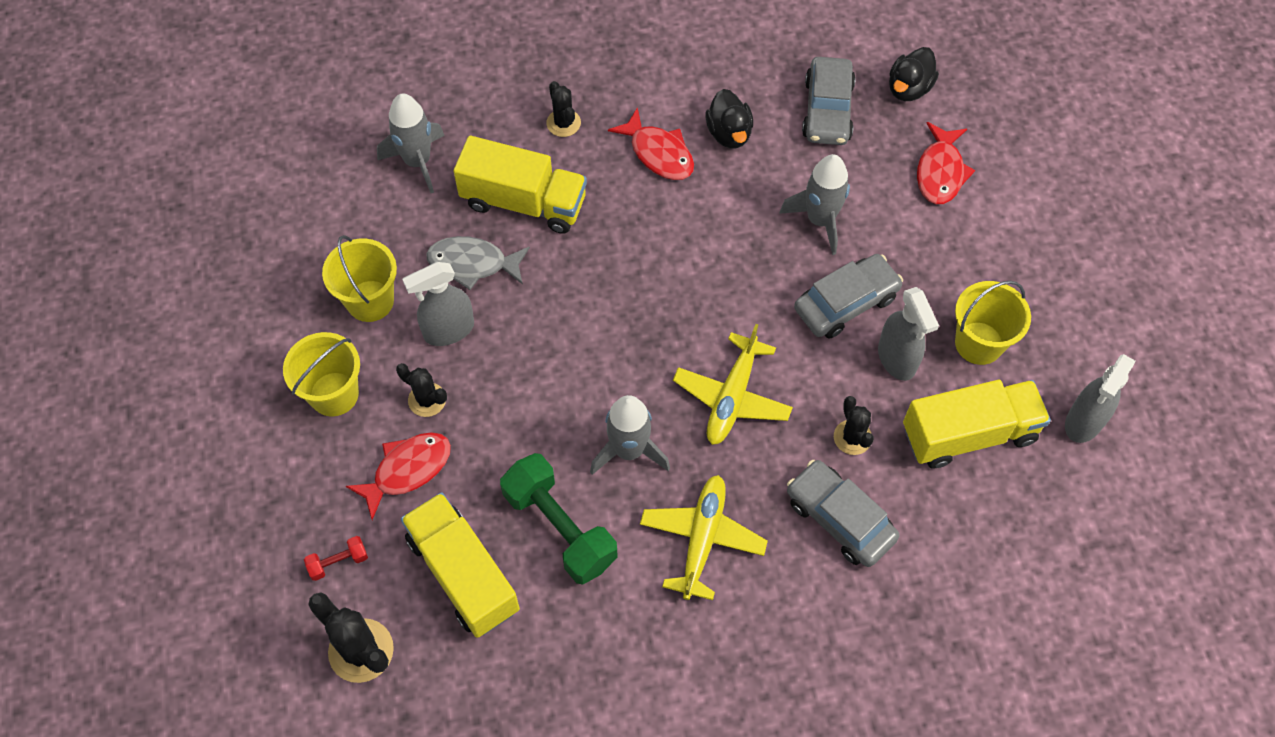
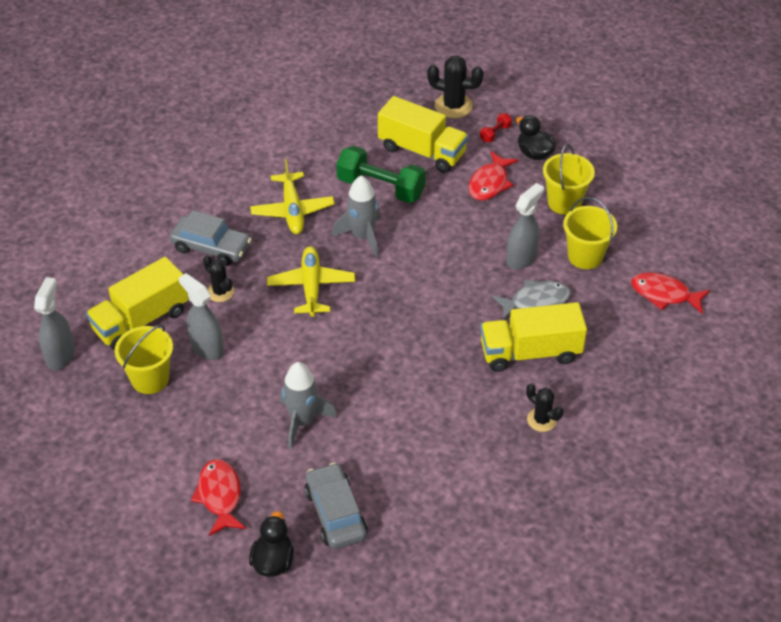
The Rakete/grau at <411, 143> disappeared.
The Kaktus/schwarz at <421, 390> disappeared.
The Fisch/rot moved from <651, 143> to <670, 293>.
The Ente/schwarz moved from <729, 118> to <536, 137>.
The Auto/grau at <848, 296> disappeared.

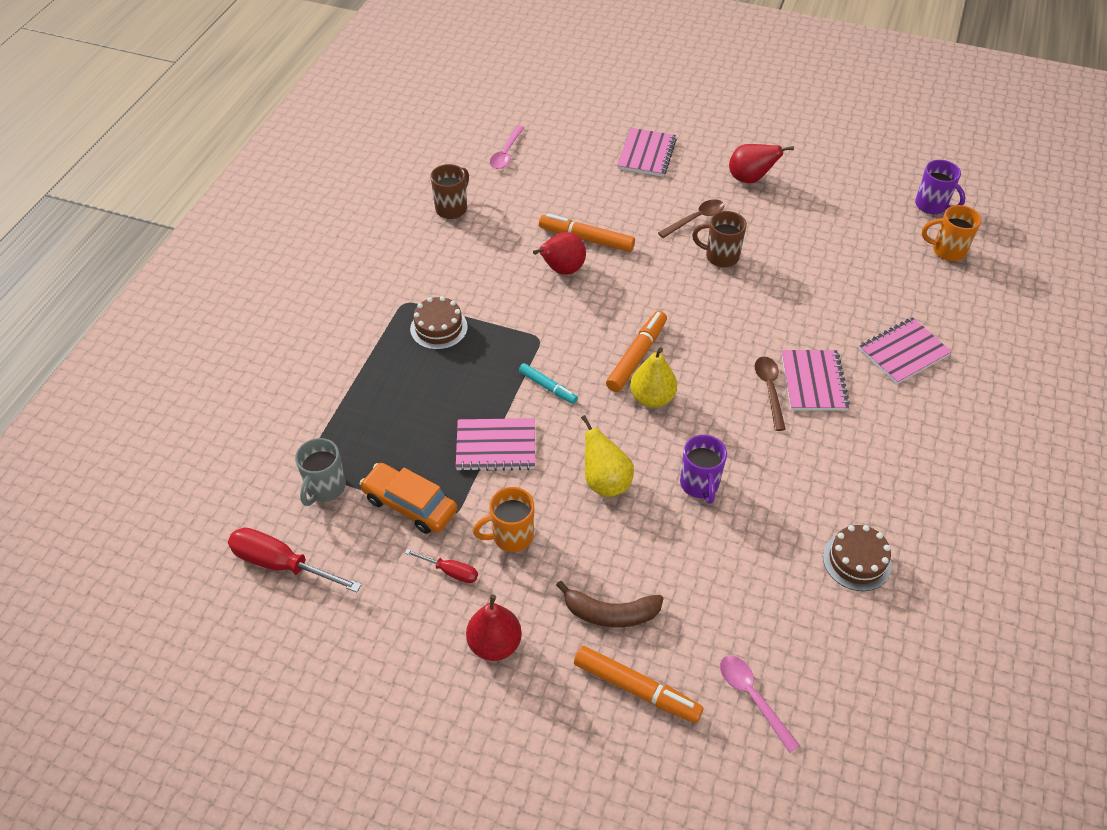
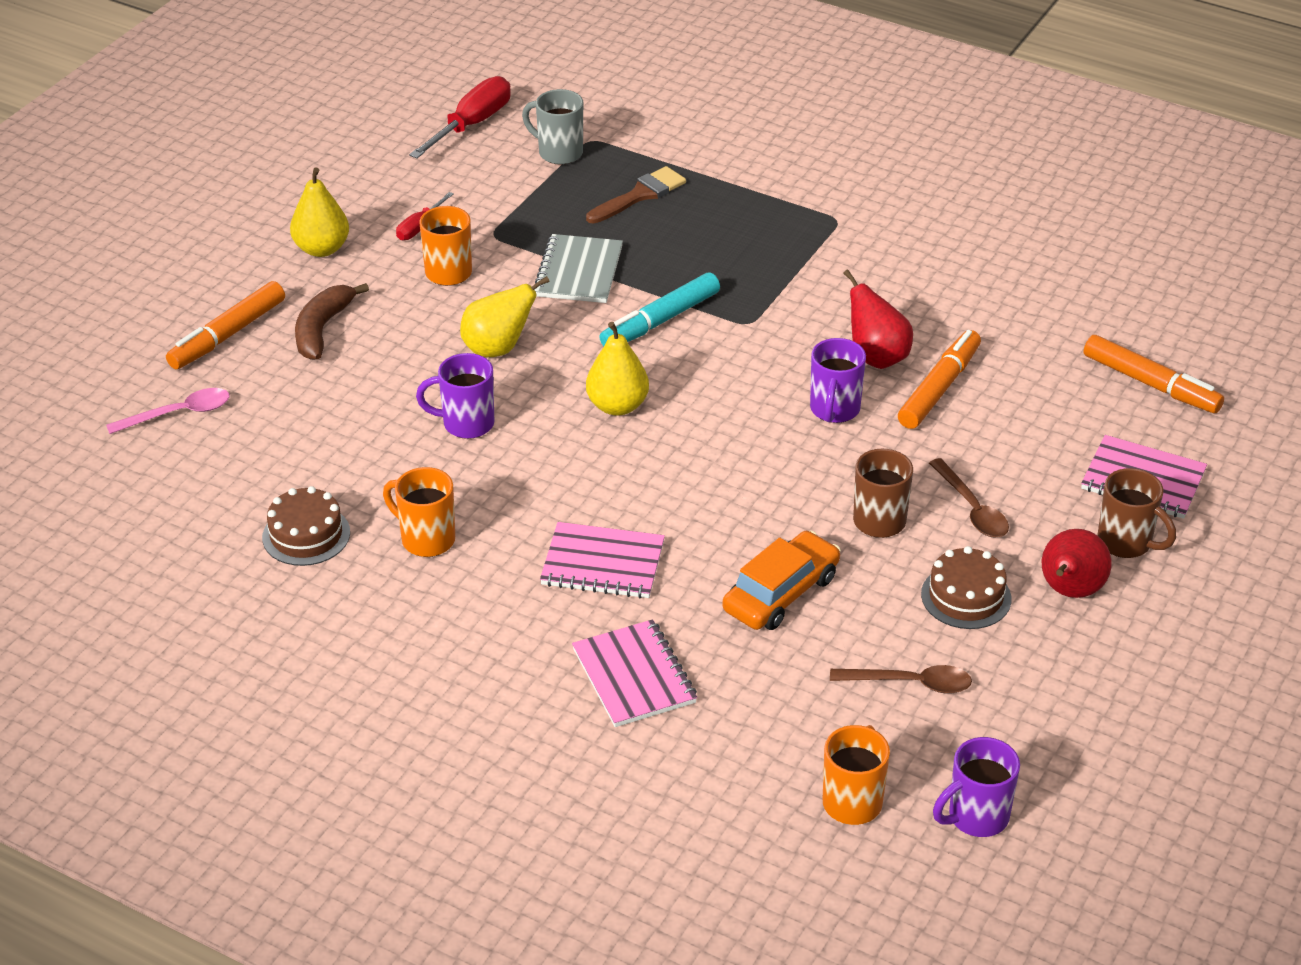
The Auto/orange moved from <408, 498> to <782, 580>.
The Kuchen/braun moved from <439, 323> to <966, 587>.
The Tasse/braun moved from <450, 191> to <1137, 513>.
The Notizbuch/rosa at <495, 444> became the Notizbuch/grau at <579, 268>.
The Birne/rot at <494, 628> became the Birne/gelb at <319, 212>.
The Löffel/rosa at <507, 147> disappeared.
The Filzstift/türkis at <548, 383> changed to 1.61 times the size.
The Filzstift/orange moved from <636, 351> to <1154, 374>.
The Löffel/braun moved from <770, 394> to <901, 679>.
The Tasse/orange at <419, 512> appeared.
The Pinsel/braun at <636, 194> appeared.
The Tasse/lila at <838, 380> appeared.

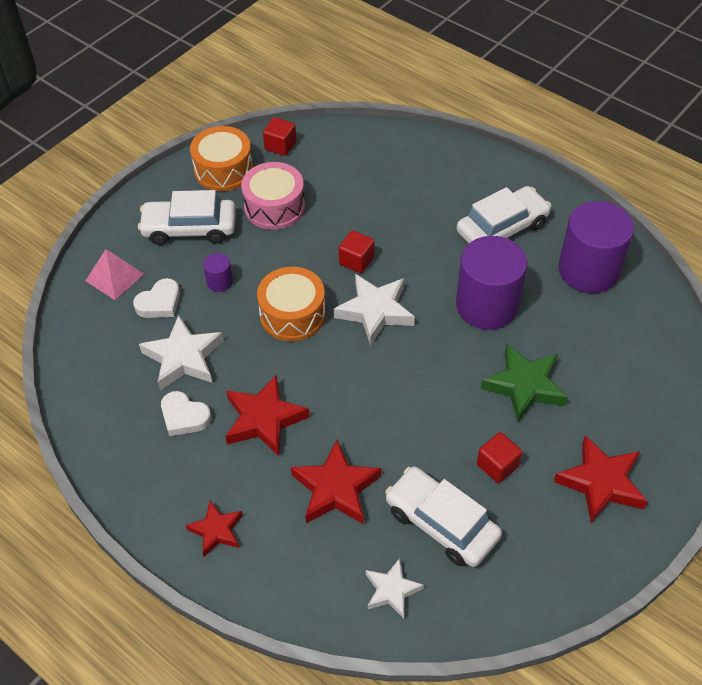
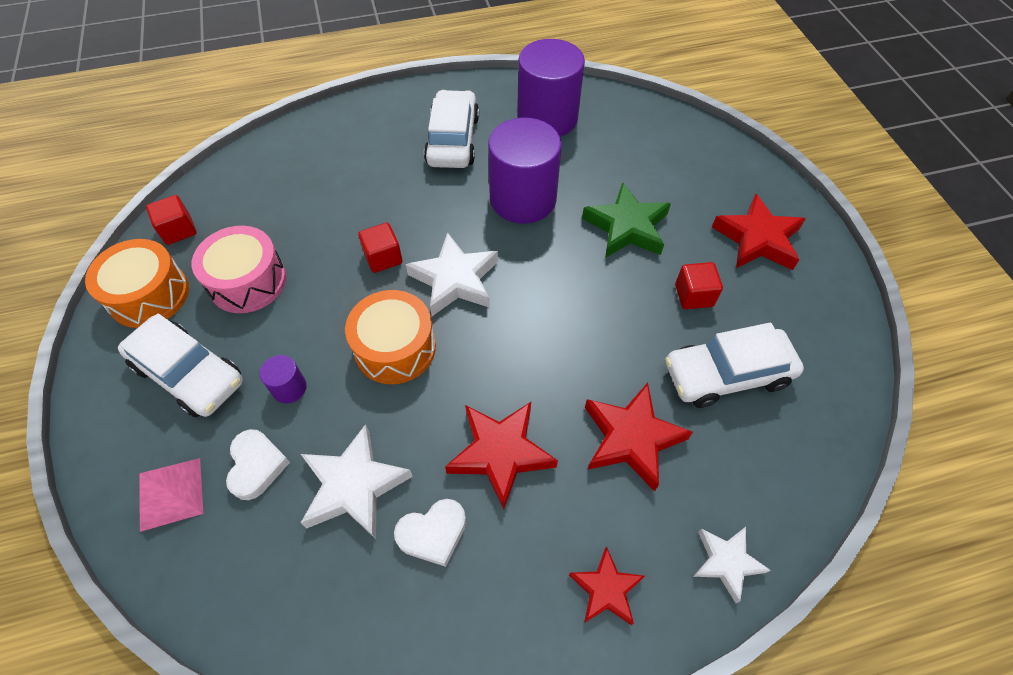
The Auto/weiß at <187, 217> turned 90 degrees counterclockwise.
The Stern/weiß moved from <395, 588> to <732, 565>.

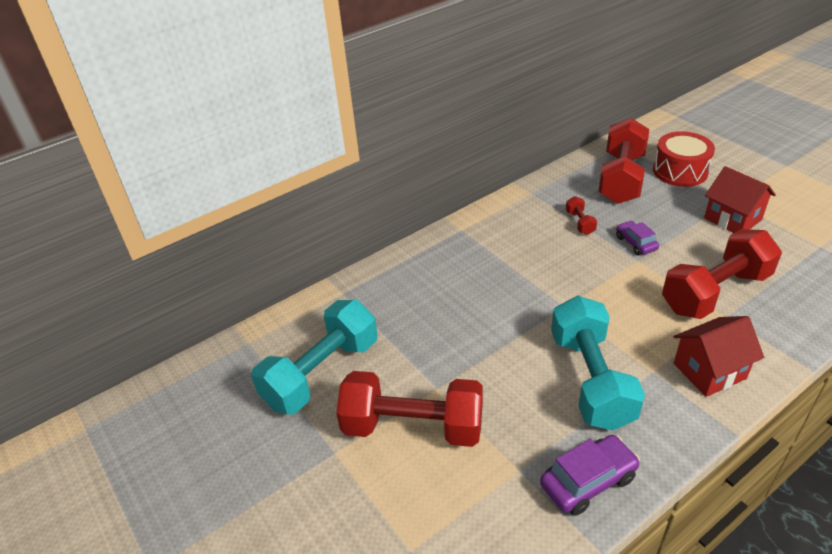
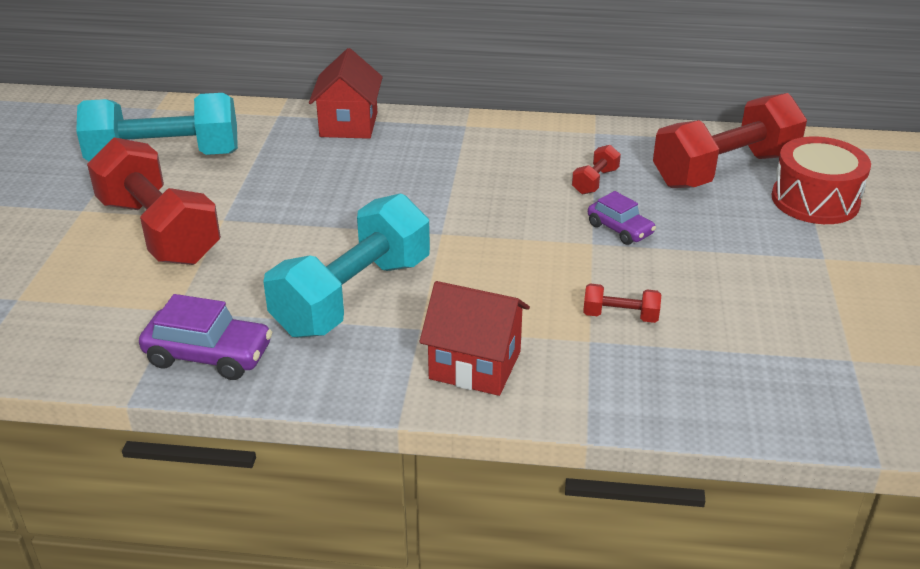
The Auto/lila at <637, 238> turned 120 degrees clockwise.
The Hantel/rot at <722, 274> changed to 0.41 times the size.
The Haus/rot moved from <740, 199> to <346, 93>.

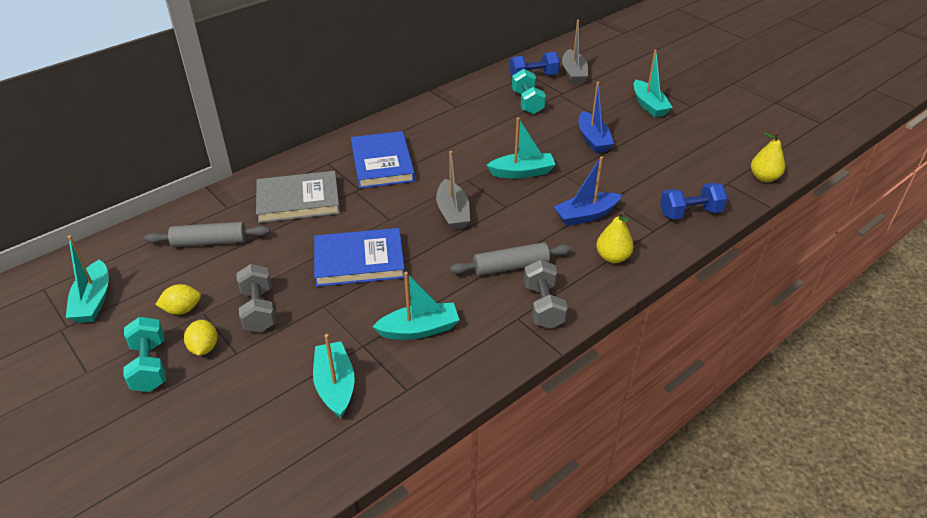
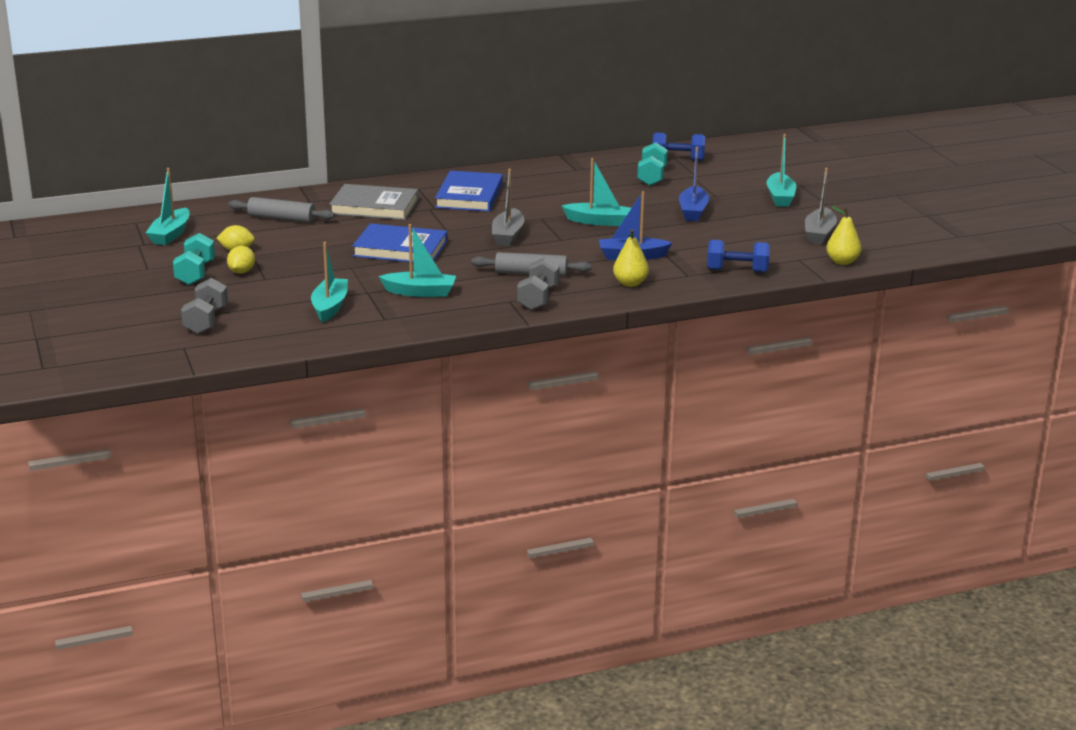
The Hantel/grau moved from <256, 298> to <204, 306>.
The Boot/grau moved from <575, 52> to <821, 206>.

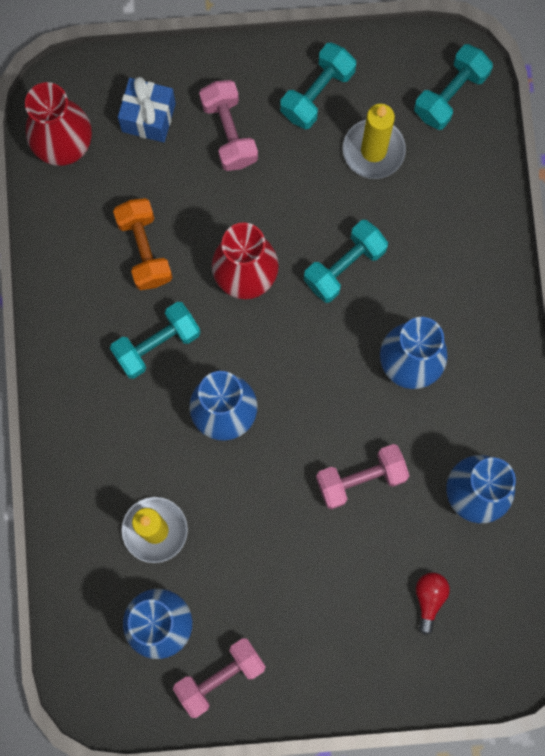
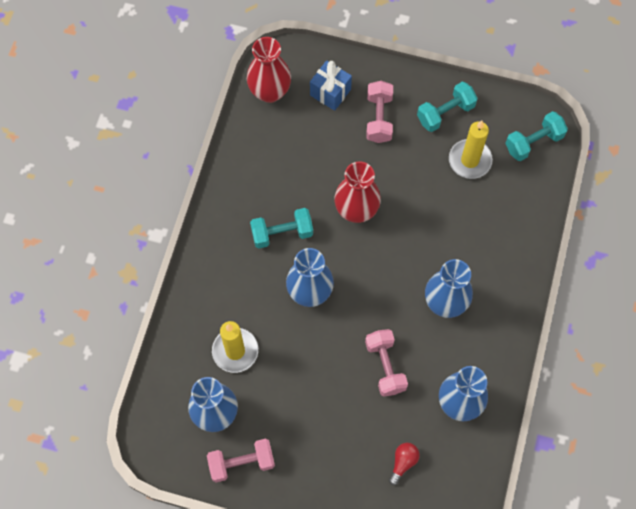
The Hantel/orange at <142, 244> disappeared.
The Hantel/türkis at <346, 261> disappeared.
The Hantel/rosa at <362, 476> turned 75 degrees clockwise.

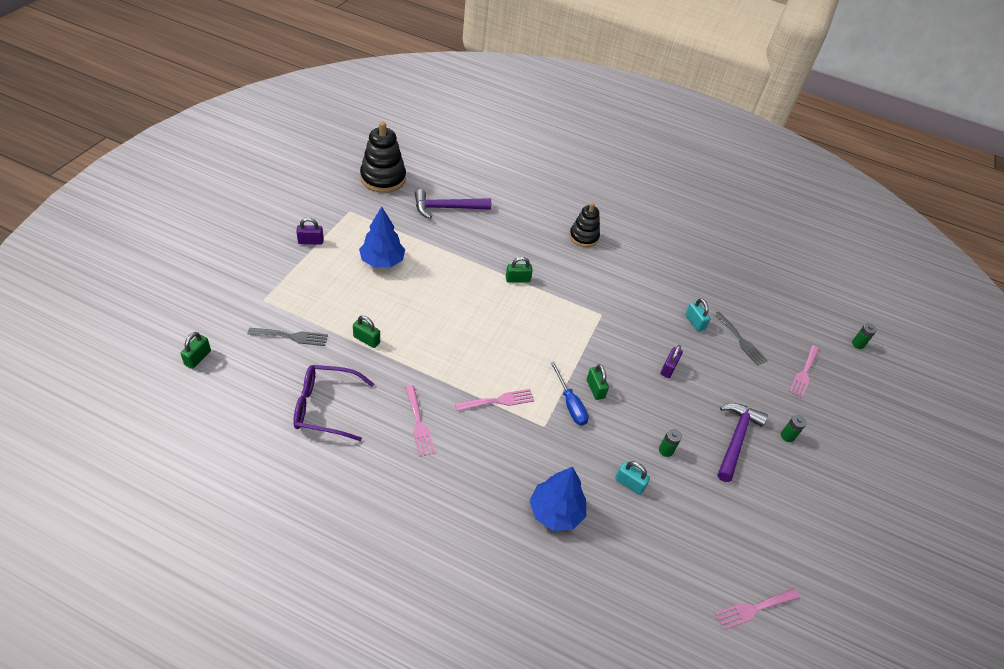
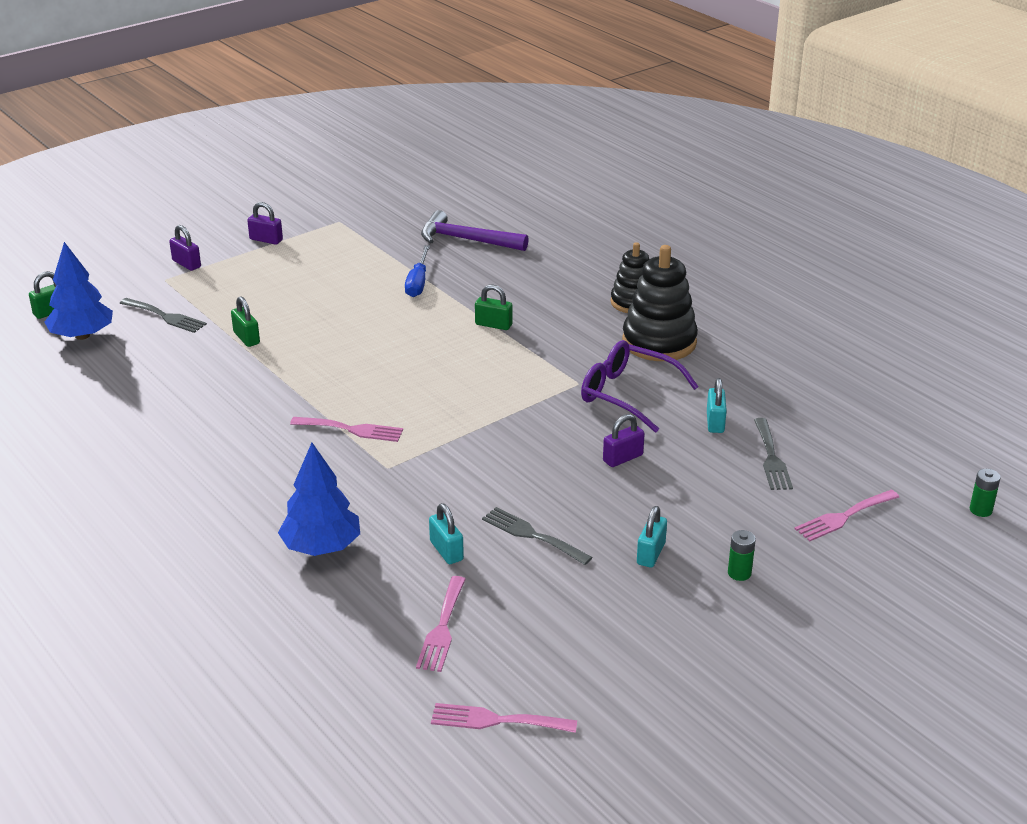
The Brille/lila moved from <333, 403> to <640, 386>.
The Baum/blau moved from <382, 237> to <78, 291>.
The Stapelspielzeug/schwarz moved from <383, 157> to <660, 303>.
The Gabel/rosa moved from <420, 420> to <441, 624>.
The Schraubenzieher/blau moved from <569, 394> to <417, 271>.
The Vorhängeschloss/grün at <598, 382> disappeared.
The Batterie/grün at <670, 443> was replaced by the Gabel/grau at <537, 536>.
The Hammer/lila at <743, 442> was replaced by the Vorhängeschloss/türkis at <652, 537>.
The Vorhängeschloss/lila at <185, 248> appeared.

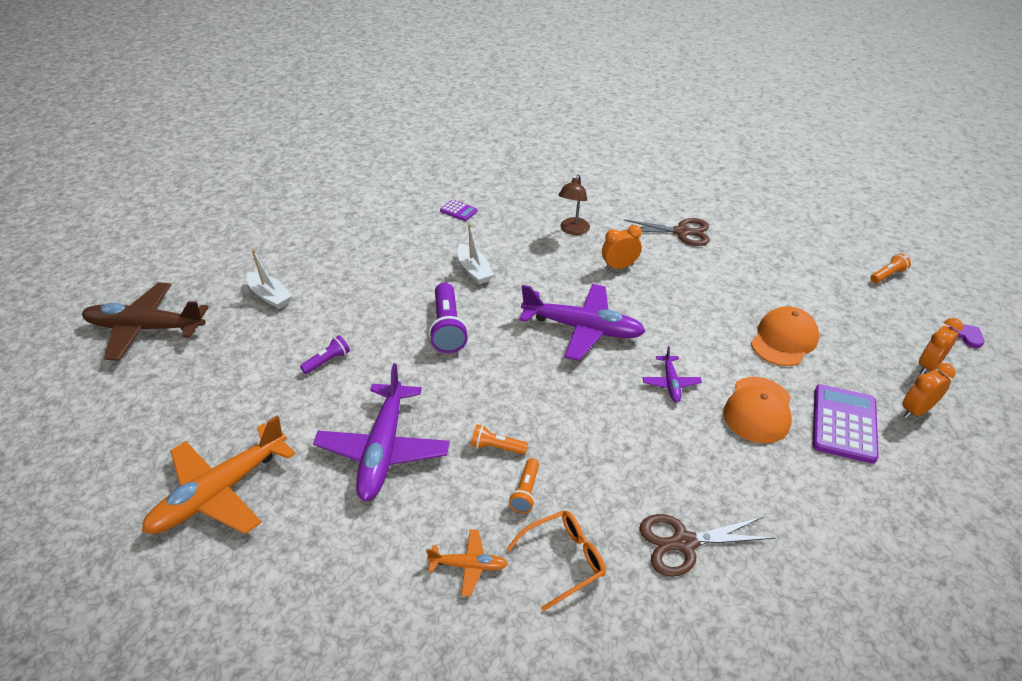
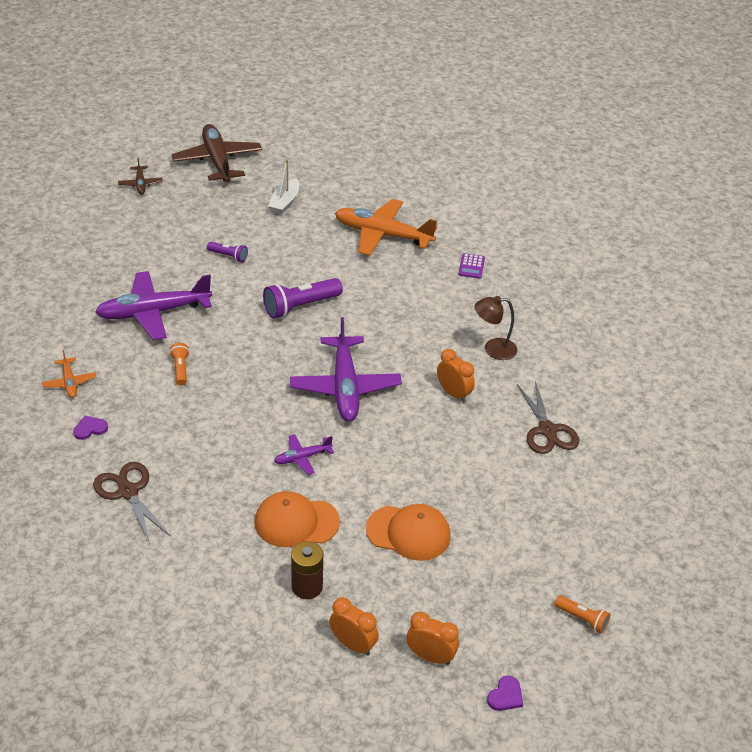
The Flugzeug/orange moved from <219, 474> to <386, 227>.
The Boot/weiß at <475, 254> disappeared.
The Brille/orange at <556, 560> was replaced by the Herz/lila at <90, 428>.
The Taschenlampe/orange at <524, 485> disappeared.
The Taschenrechner/lila at <846, 424> was replaced by the Batterie/braun at <307, 570>.
The Flugzeug/braun at <140, 176> appeared.

